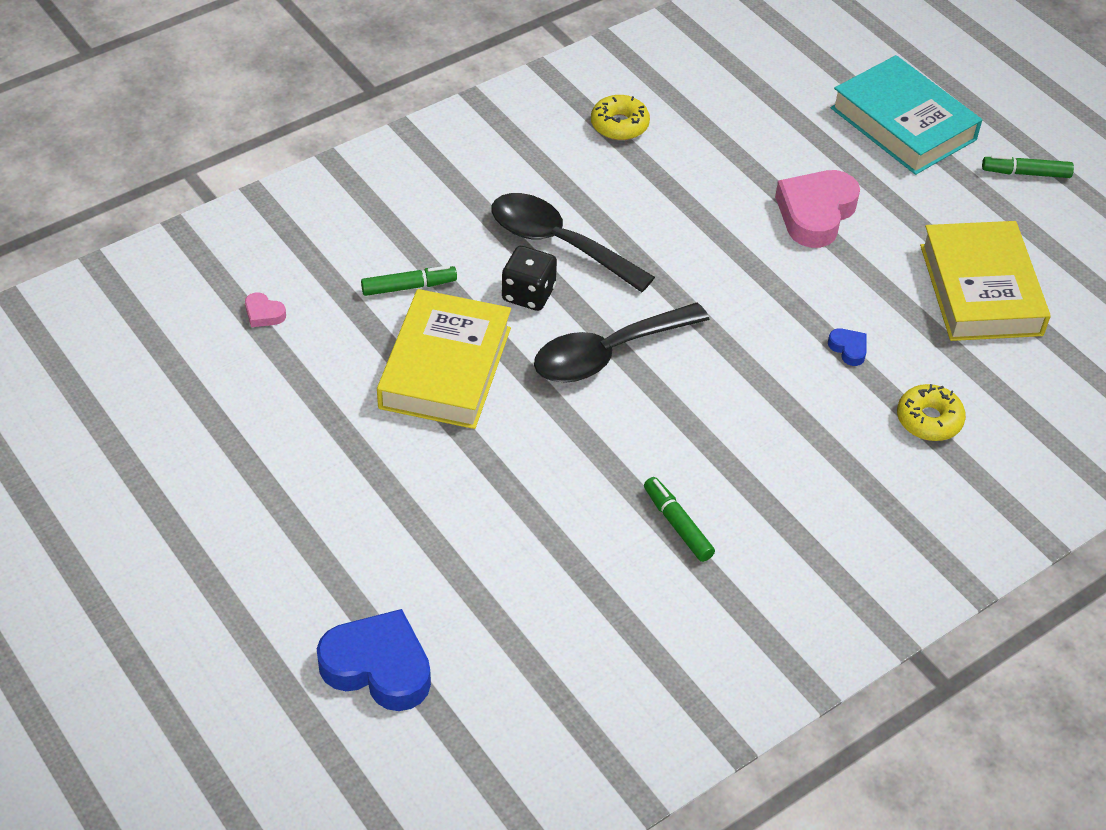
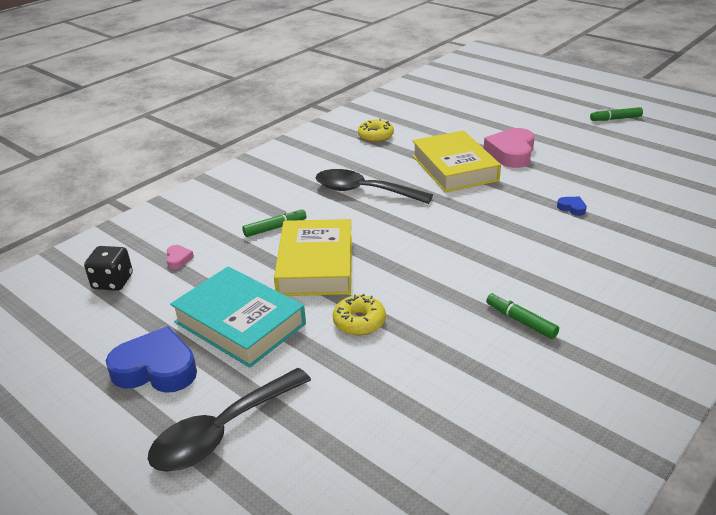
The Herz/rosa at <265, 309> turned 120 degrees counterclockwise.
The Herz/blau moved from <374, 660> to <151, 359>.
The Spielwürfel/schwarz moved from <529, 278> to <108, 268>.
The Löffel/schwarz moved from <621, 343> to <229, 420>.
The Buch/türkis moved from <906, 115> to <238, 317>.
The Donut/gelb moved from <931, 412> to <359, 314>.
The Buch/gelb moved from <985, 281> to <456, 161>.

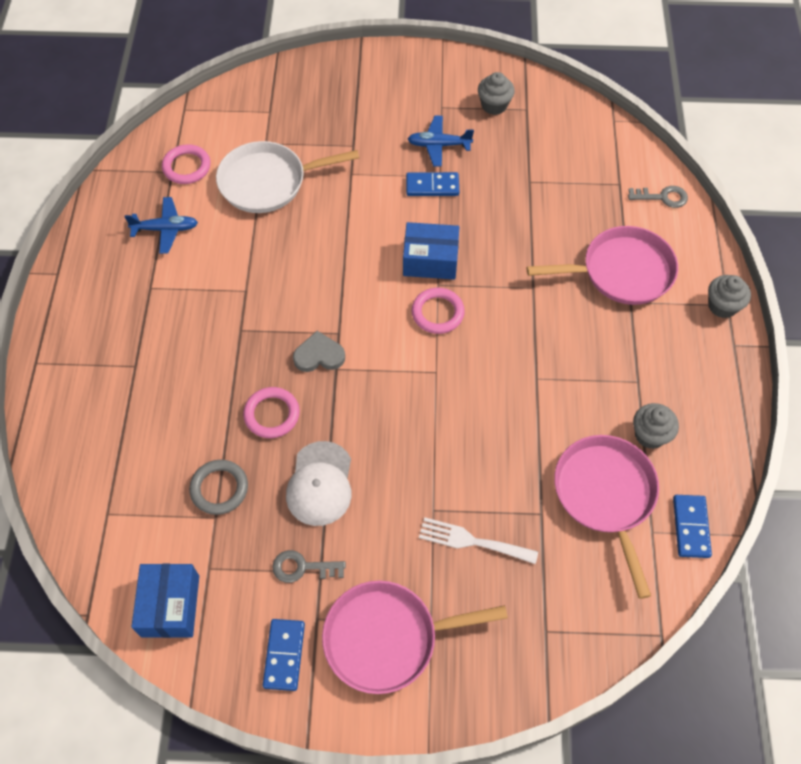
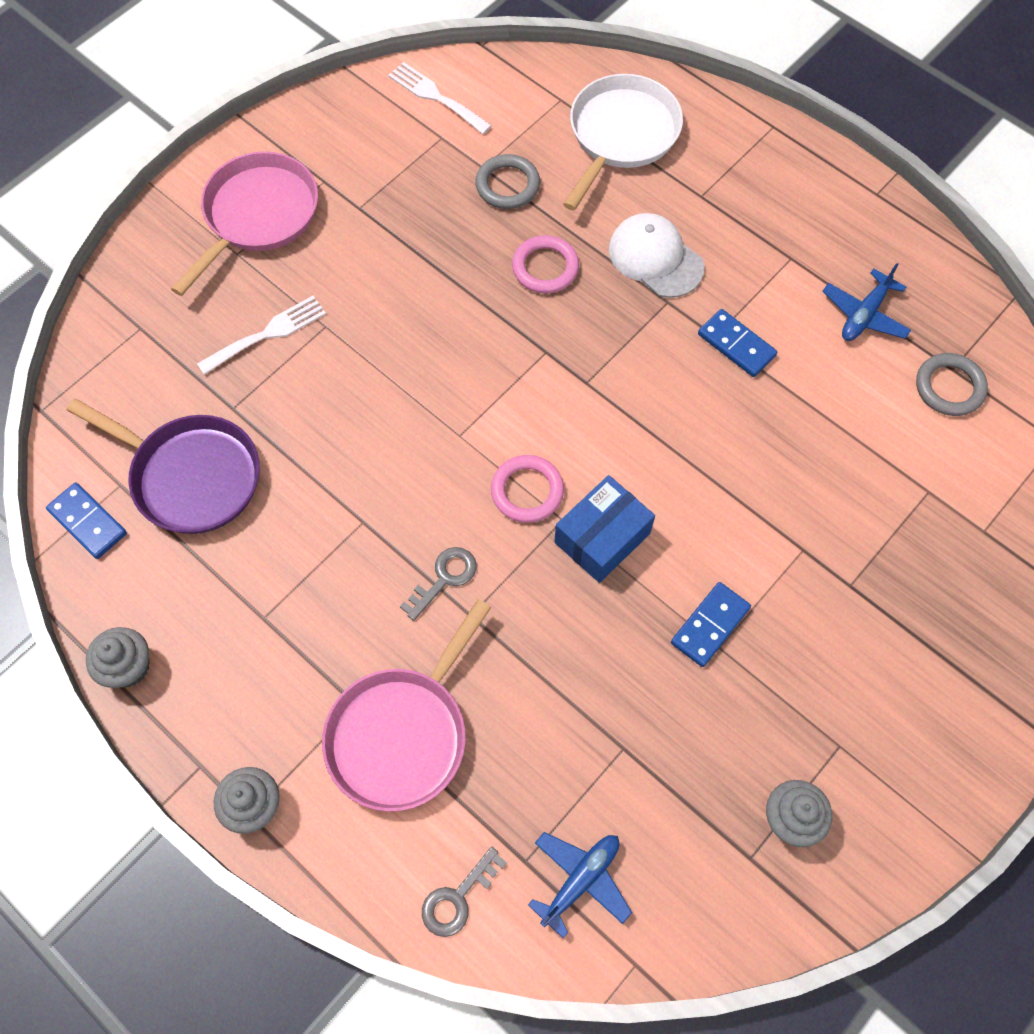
The Schachtel/blau at <165, 601> was replaced by the Gabel/weiß at <440, 98>.
The Ring/rosa at <186, 164> became the Ring/grau at <952, 384>.
The Pfanne/weiß moved from <287, 177> to <623, 142>.
The Dominostein/blau moved from <284, 655> to <737, 343>.
The Schlüssel/grau moved from <309, 566> to <438, 584>.
The Kappe/weiß moved from <318, 483> to <656, 255>.
The Herz/grau at <319, 351> disappeared.
The Flugzeug/blau moved from <441, 141> to <580, 885>.
The Pfanne/rosa at <606, 517> became the Pfanne/lila at <163, 466>.
The Muffin/grau moved from <656, 426> to <118, 657>.

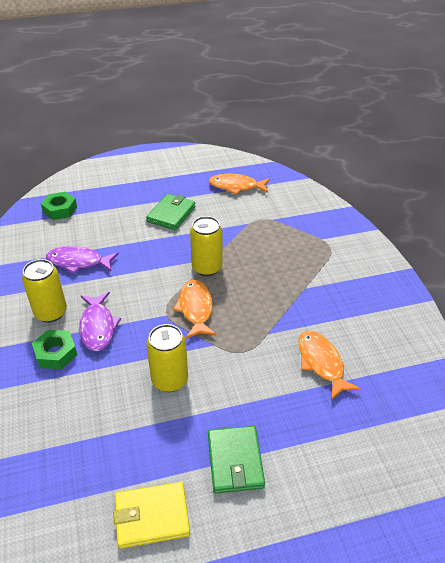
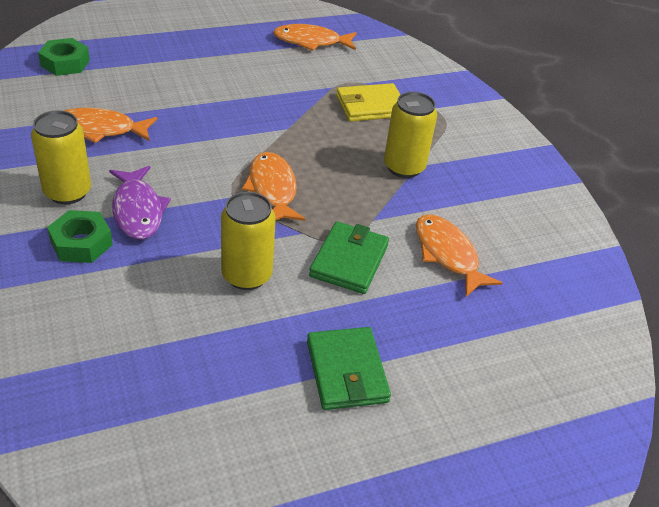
The Fisch/lila at <82, 260> became the Fisch/orange at <110, 125>.
The Geldbörse/gelb moved from <151, 515> to <368, 102>.
The Geldbörse/grün moved from <170, 212> to <349, 257>.
The Dose/gelb moved from <206, 246> to <410, 135>.

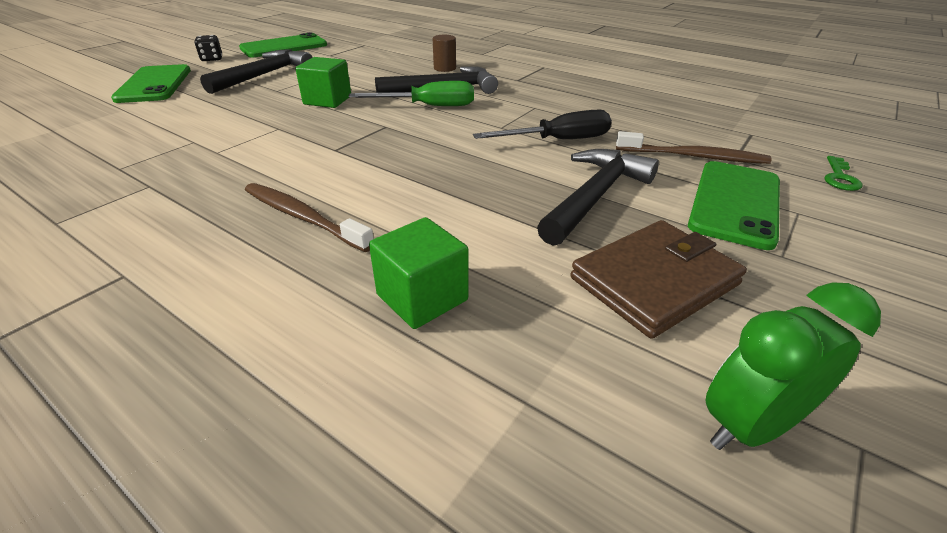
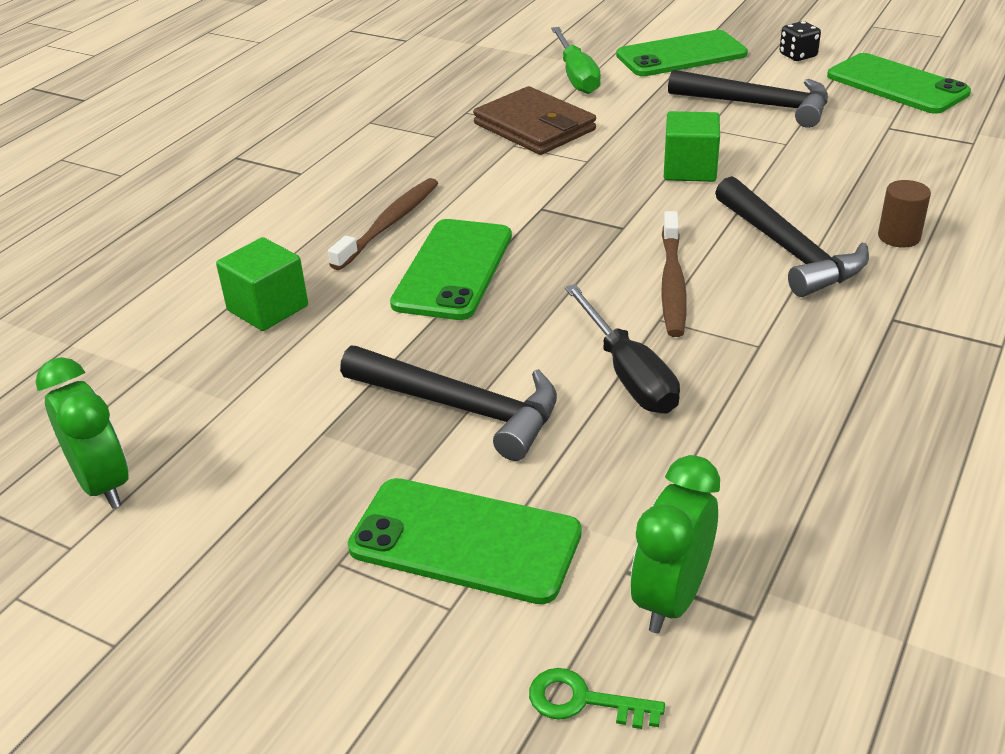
The Schraubenzieher/grün moved from <411, 93> to <576, 60>.
The Geldbörse/braun moved from <658, 279> to <534, 120>.
The Zahnbürste/braun moved from <694, 147> to <674, 274>.
The Handy/grün at <451, 269> appeared.
The Wecker/grün at <675, 544> appeared.

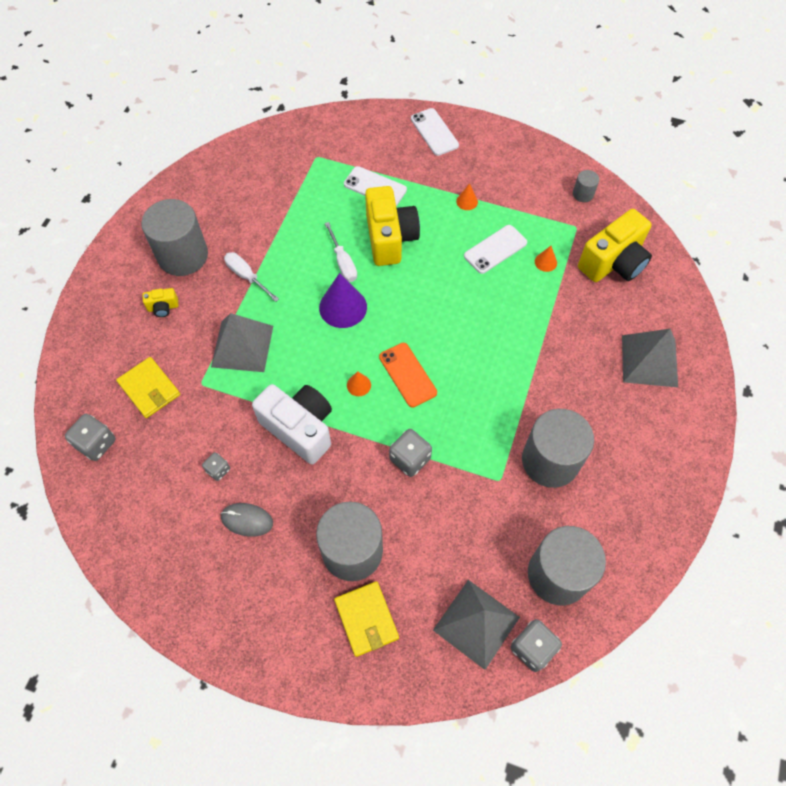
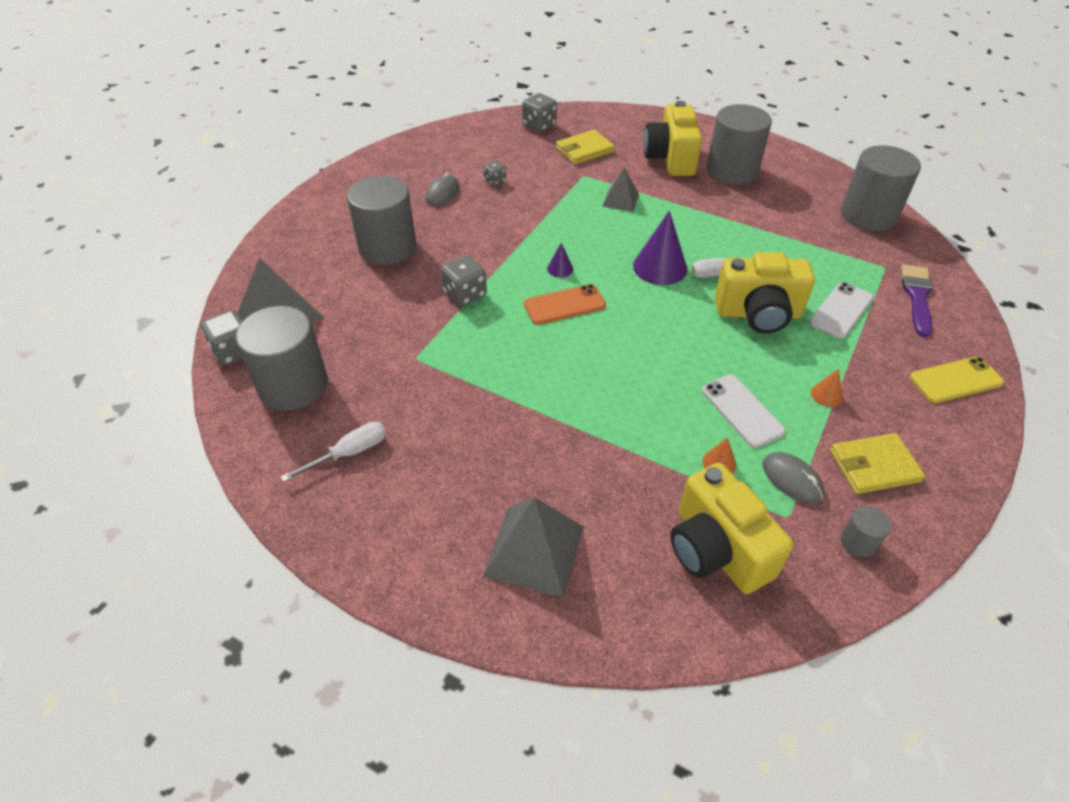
The Kamera/gelb at <160, 302> changed to 2.27 times the size.
The Pyramide/grau at <242, 342> changed to 0.59 times the size.
The Schraubenzieher/weiß moved from <251, 277> to <333, 452>.
The Kamera/weiß at <292, 424> disappeared.
The Geldbörse/gelb moved from <366, 619> to <877, 463>.
The Kegel/orange at <359, 383> became the Kegel/lila at <560, 260>.
The Handy/weiß at <435, 132> became the Handy/gelb at <957, 380>.
The Vollzylinder/grau moved from <558, 448> to <881, 188>.
The Computermaus/grau at <794, 478> appeared.
The Pinsel/lila at <917, 301> appeared.

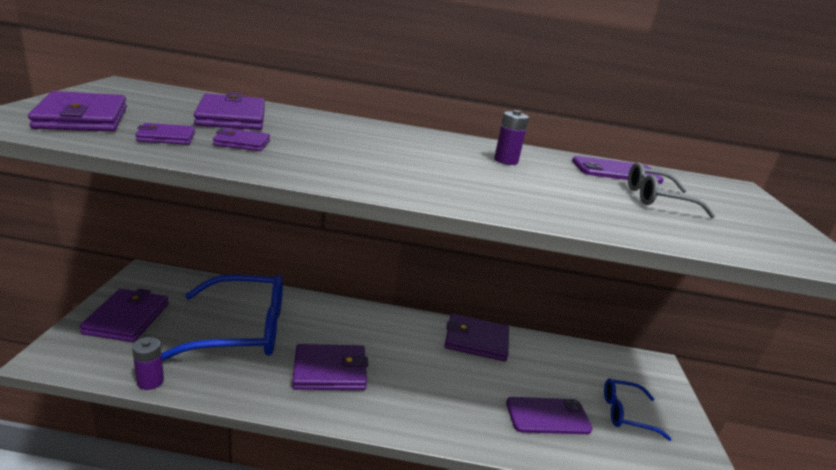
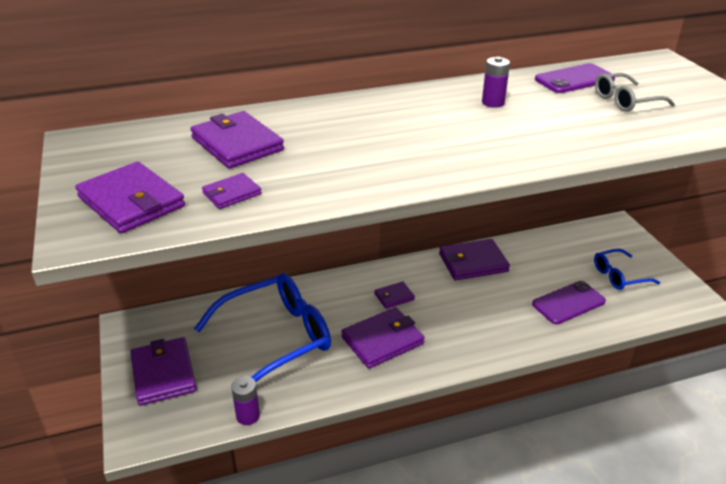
The Geldbörse/lila moved from <241, 139> to <394, 295>.

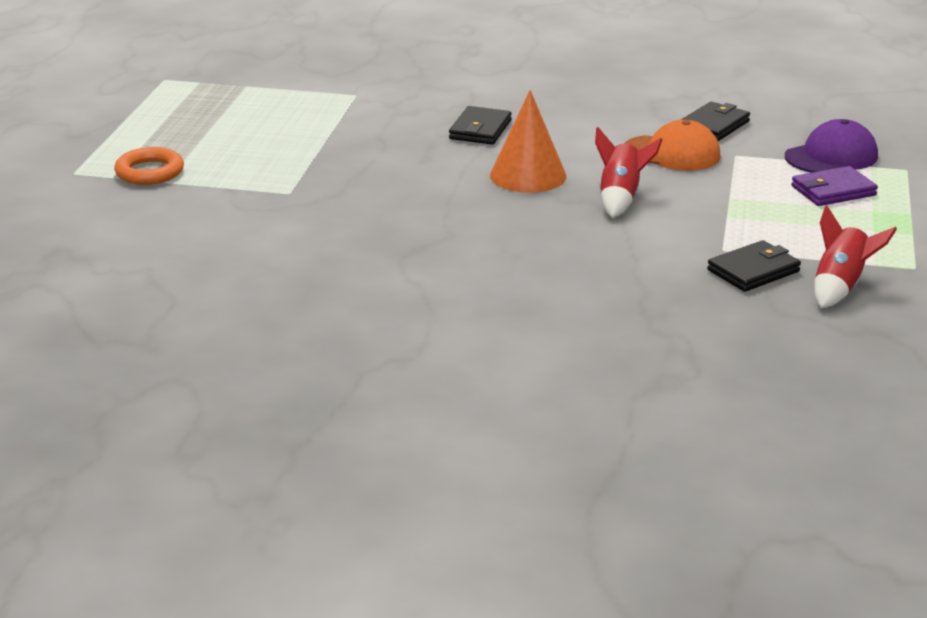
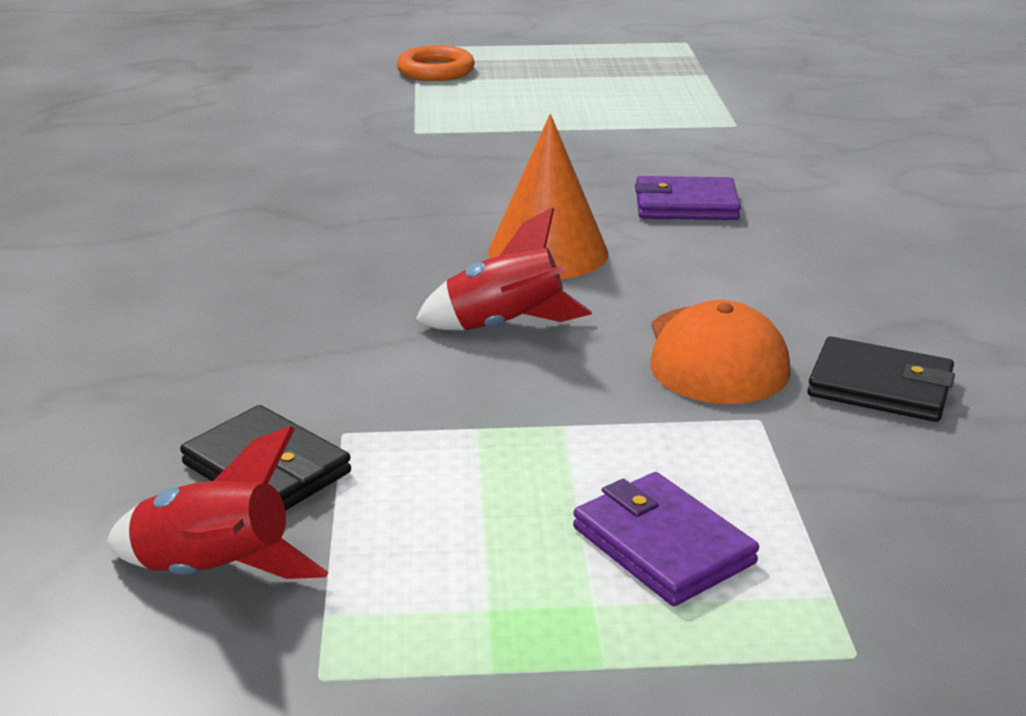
The Geldbörse/schwarz at <480, 125> became the Geldbörse/lila at <688, 198>.
The Kappe/lila at <831, 146> disappeared.

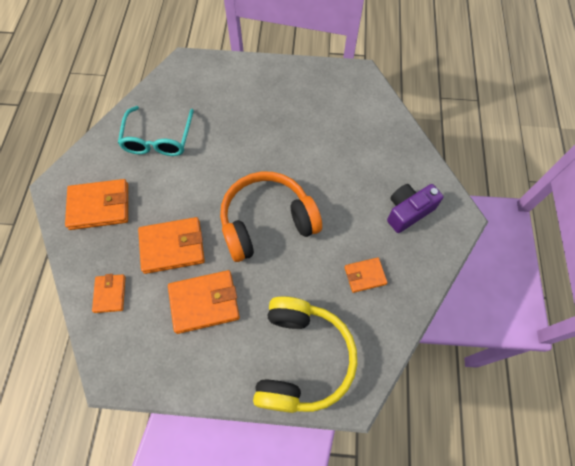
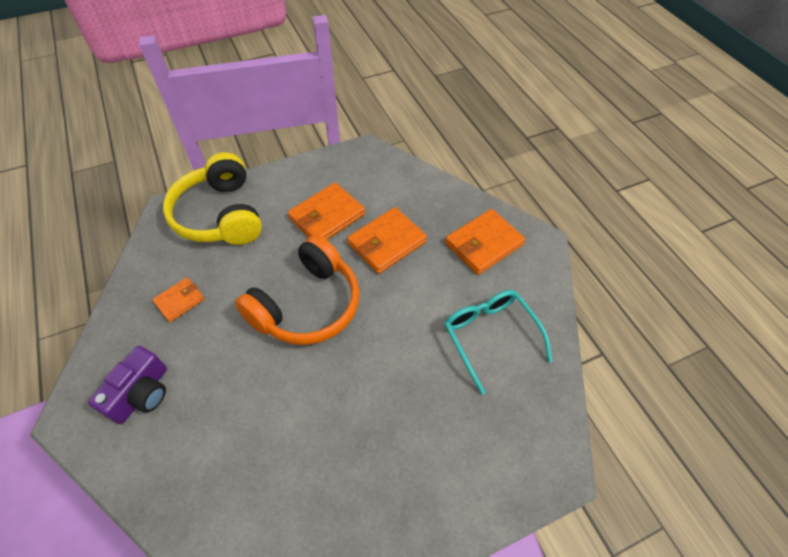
The Geldbörse/orange at <109, 293> disappeared.

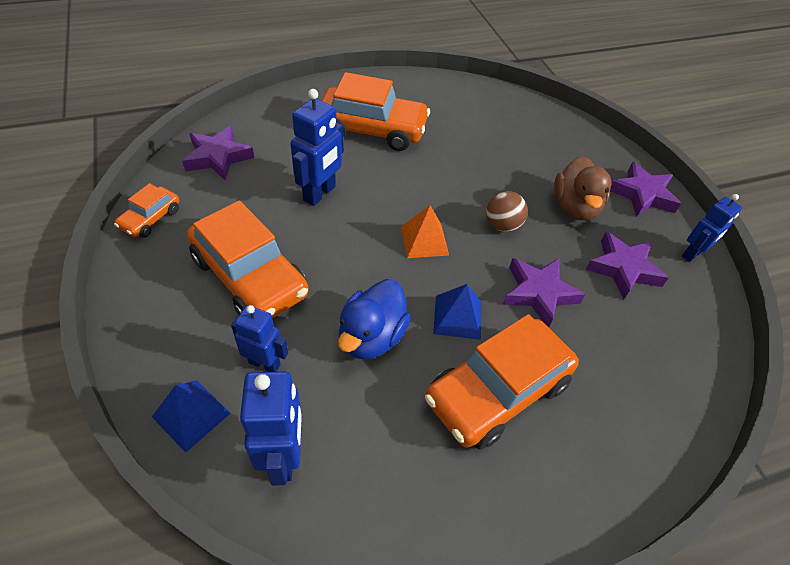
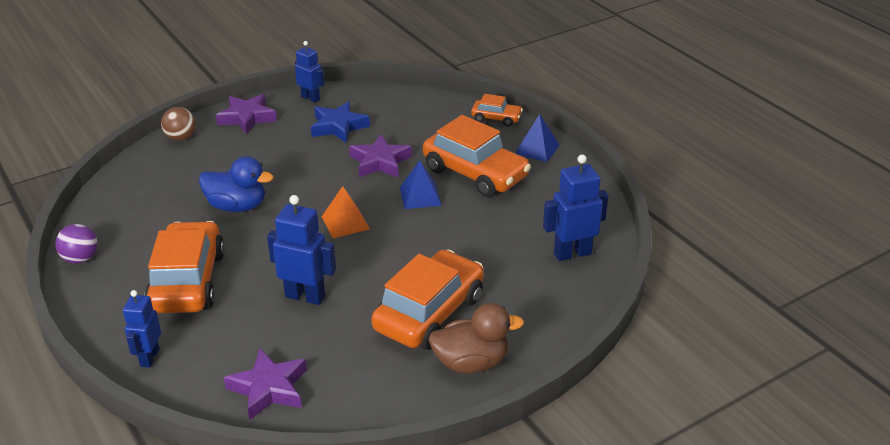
The Auto/orange moved from <146, 210> to <497, 110>.
The Pyramide/blau moved from <191, 416> to <537, 138>.
The Roboter/blau moved from <259, 338> to <142, 329>.
The Ente/blau moved from <374, 319> to <236, 184>.
The Ball/braun moved from <507, 211> to <178, 124>.
The Ente/braun moved from <582, 188> to <476, 338>.
The Stern/lila at <627, 266> became the Stern/blau at <340, 122>.
The Ball/lila at <76, 244> appeared.

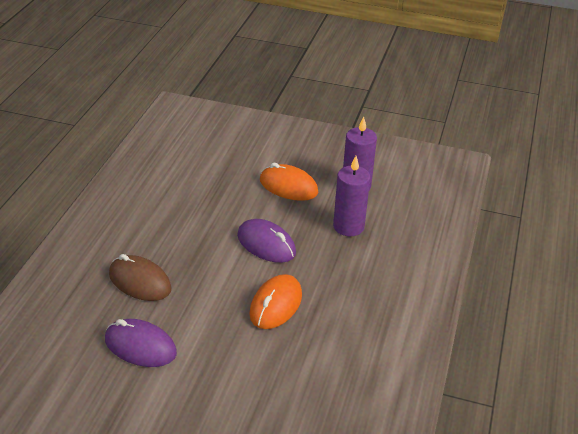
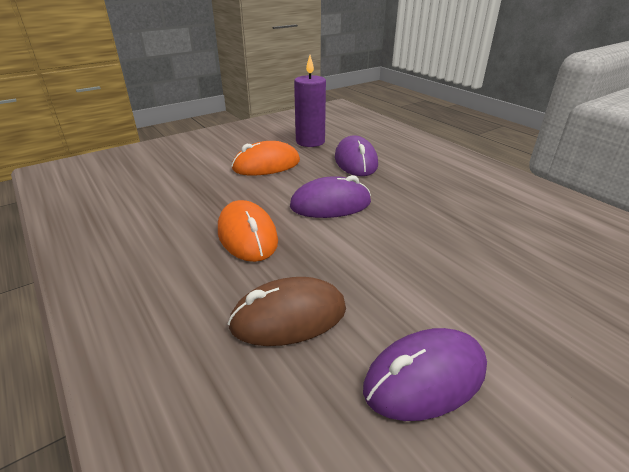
The Computermaus/orange moved from <275, 301> to <248, 231>.
The Kerze/lila at <351, 196> was replaced by the Computermaus/lila at <356, 155>.

